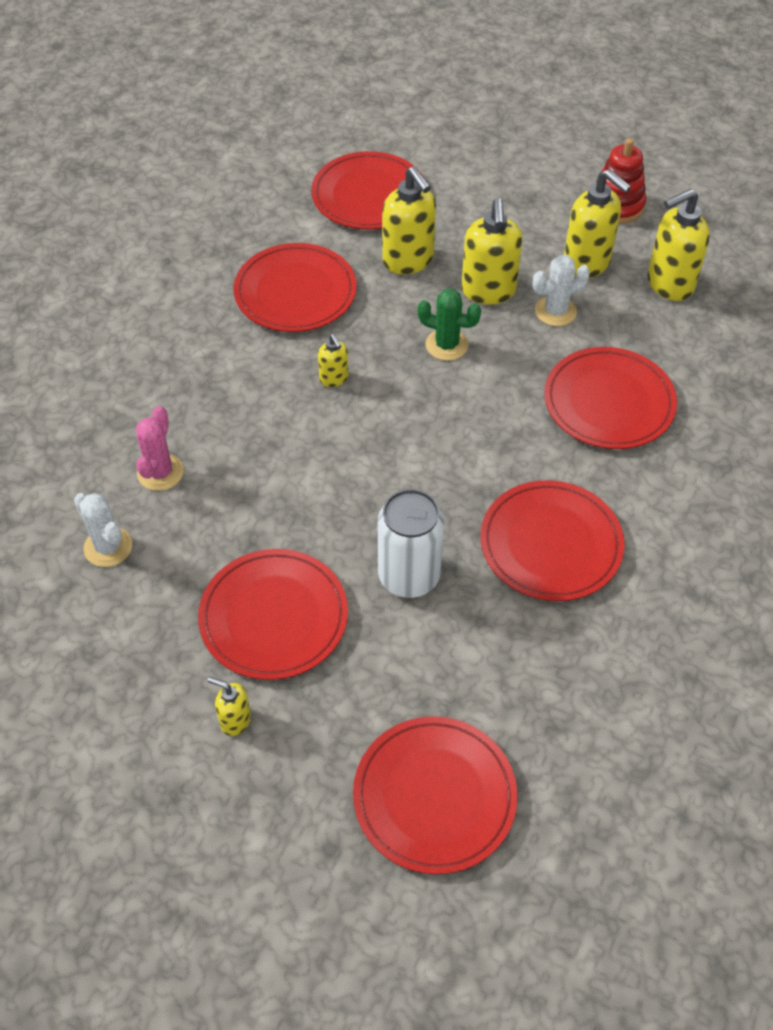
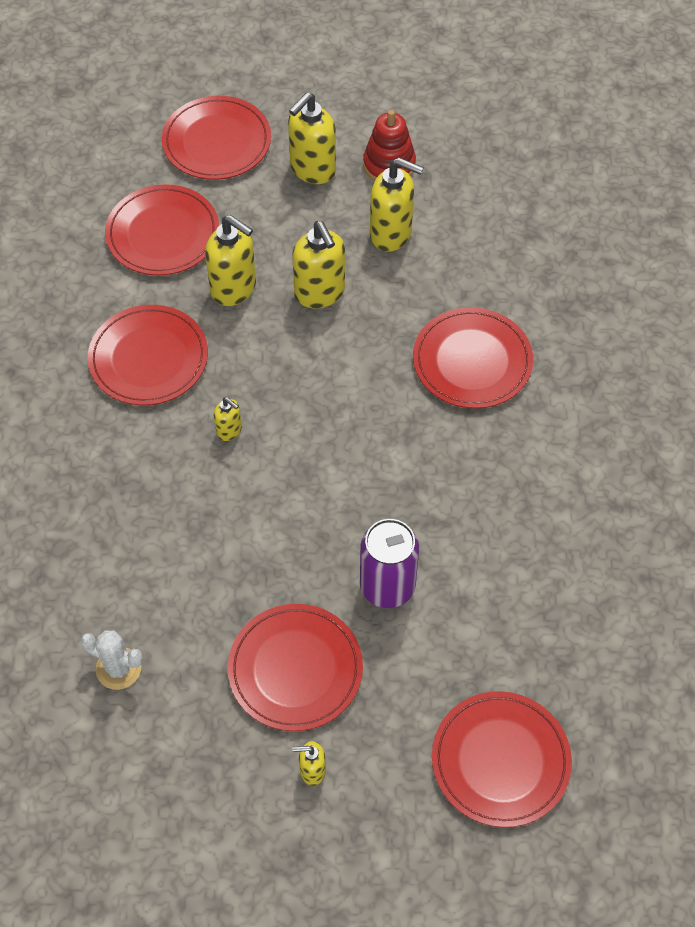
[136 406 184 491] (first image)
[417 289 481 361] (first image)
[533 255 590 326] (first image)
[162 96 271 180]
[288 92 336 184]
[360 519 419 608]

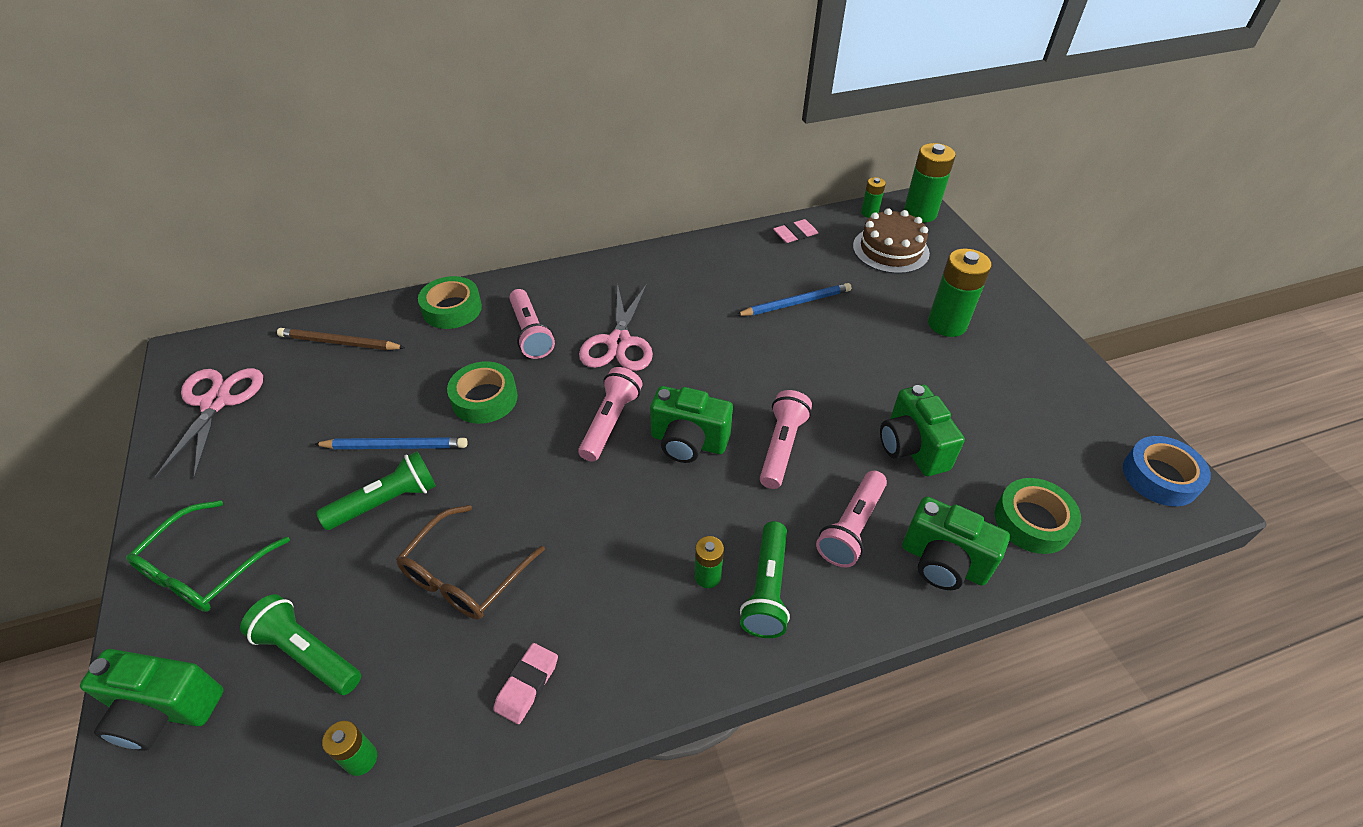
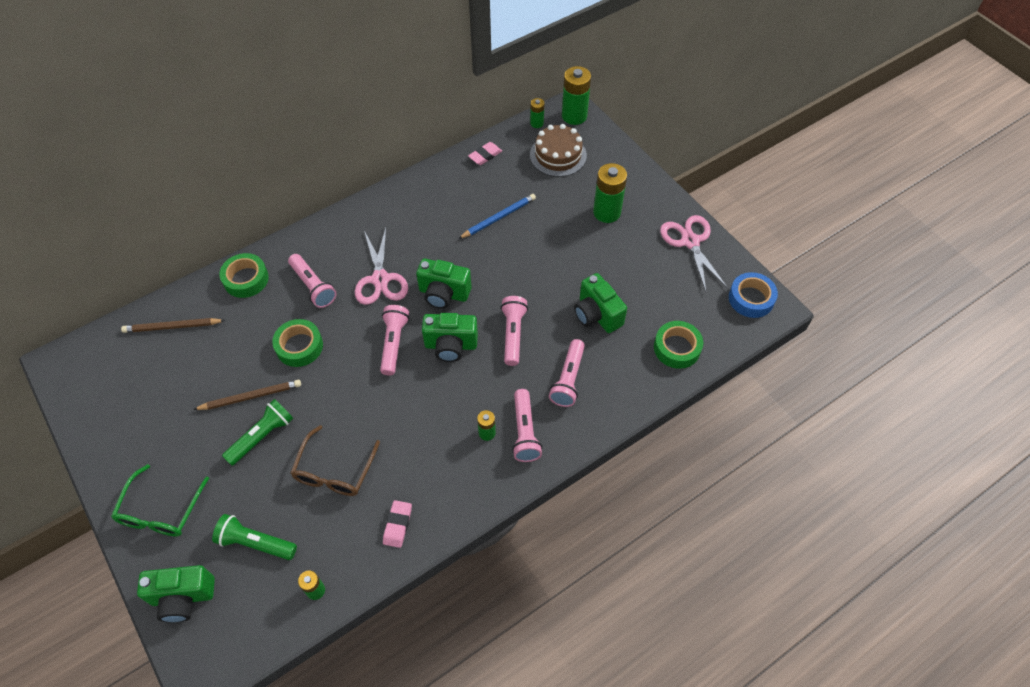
[660 215 728 292]
[416 259 471 309]
[193 380 301 410]
[512 389 542 462]

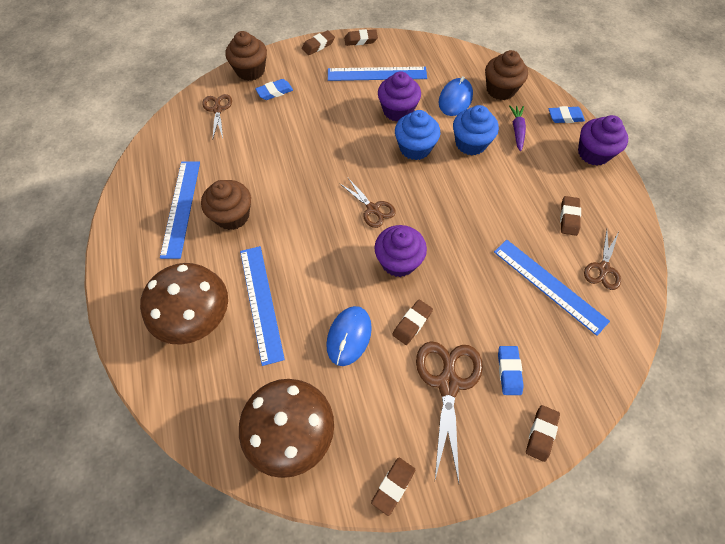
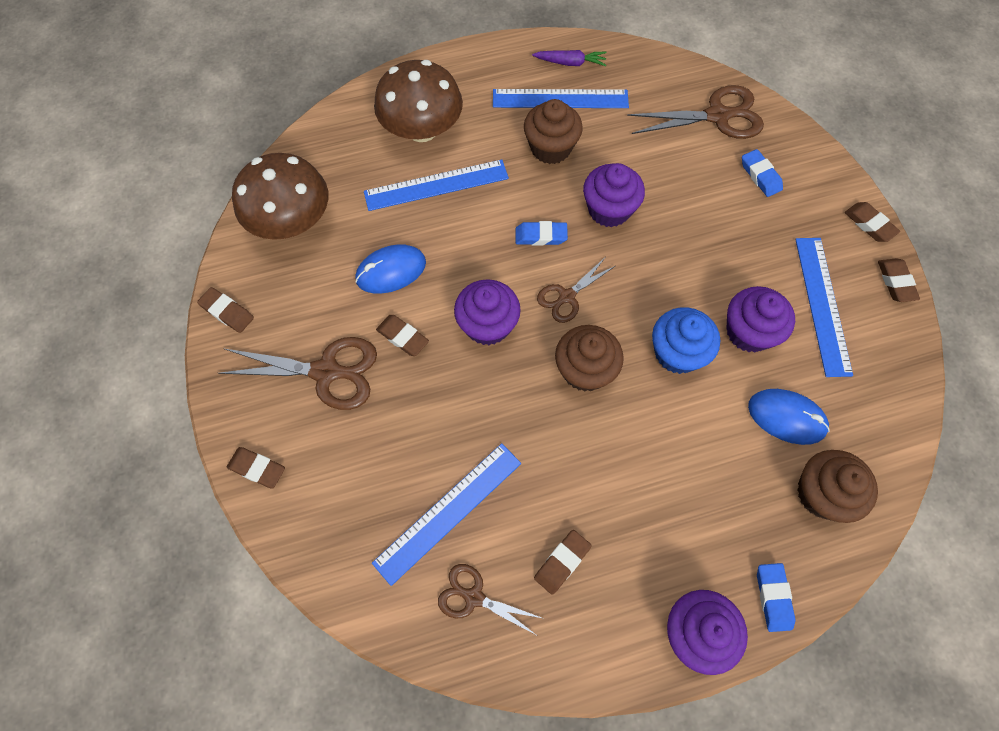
[453 105 499 155] (first image)
[583 163 645 227]
[555 325 624 392]
[516 221 568 246]
[532 50 606 66]
[355 244 426 294]
[534 530 592 595]
[627 85 764 139]

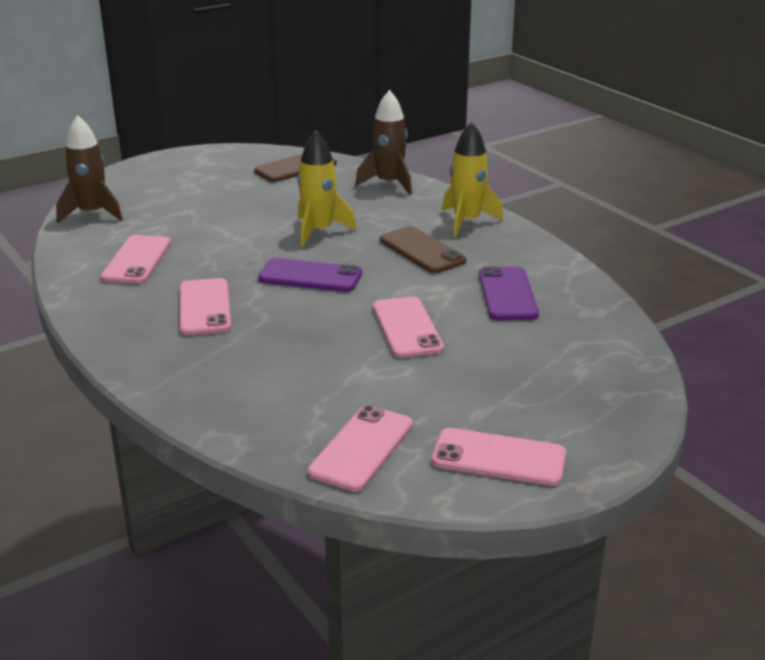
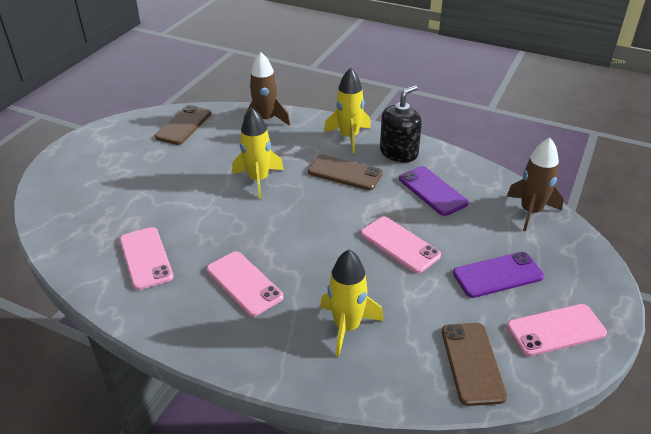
[320 250 384 357]
[380 85 422 162]
[507 138 564 232]
[453 252 544 298]
[442 323 507 406]

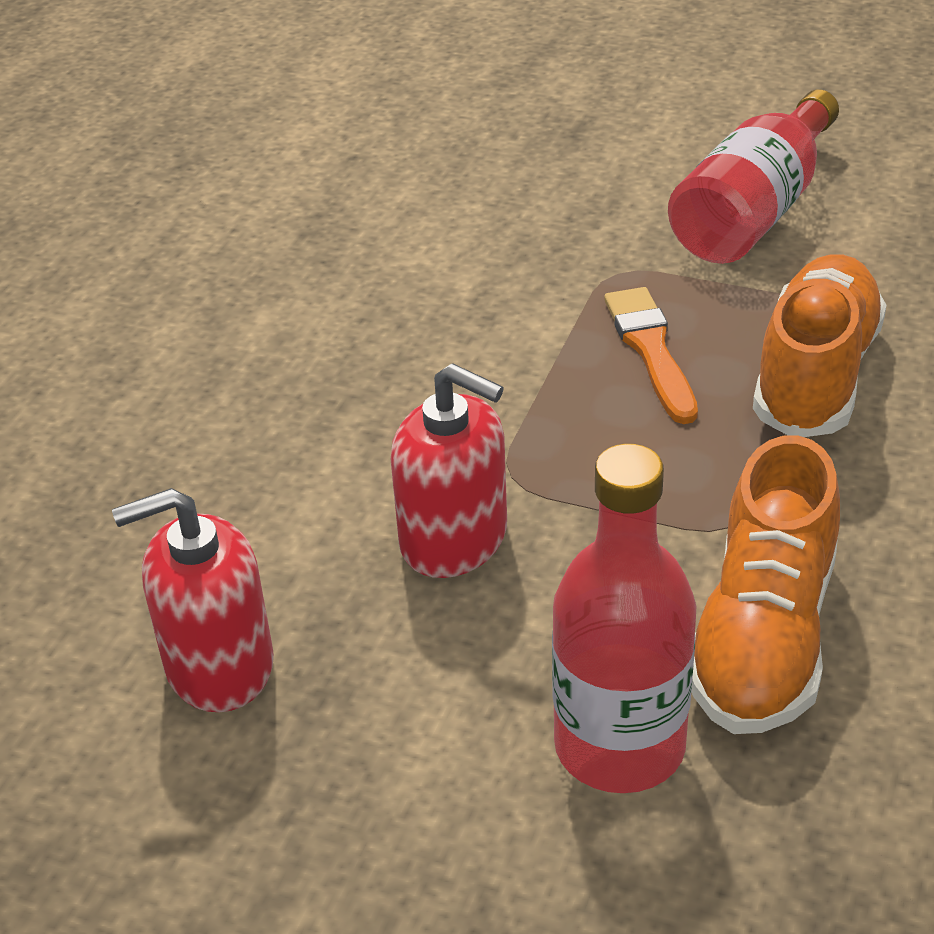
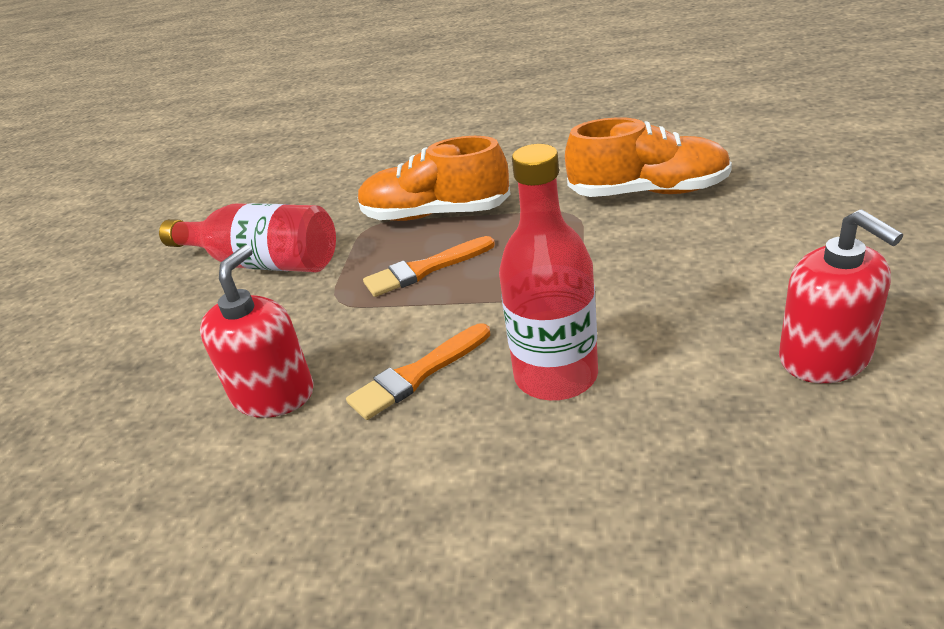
[346 323 490 420]
[200 245 314 418]
[499 144 598 401]

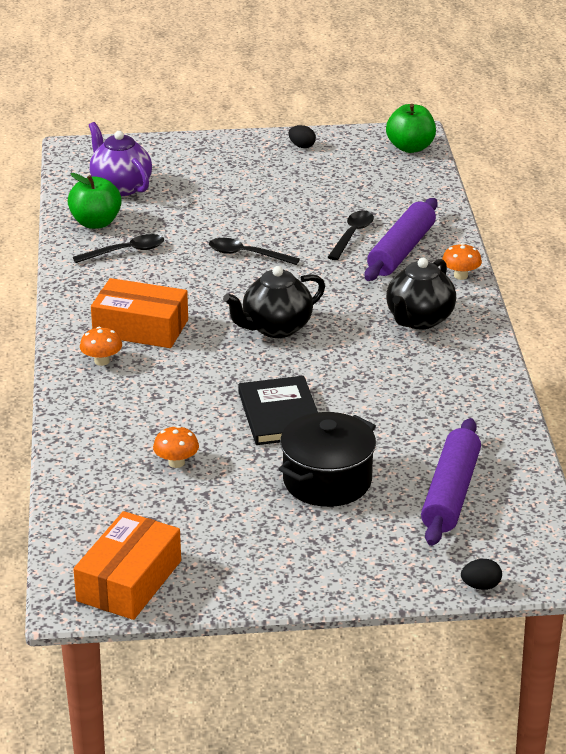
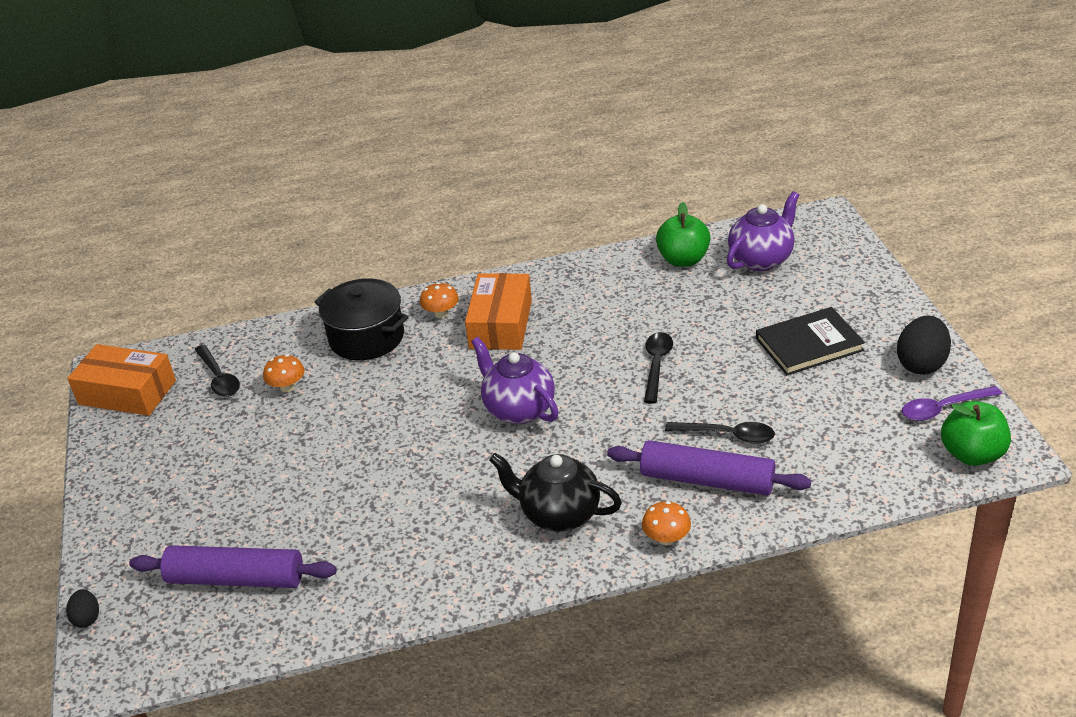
[902 386 1002 421]
[194 345 240 397]
[756 307 865 375]
[314 278 409 360]
[471 337 559 424]
[897 316 951 375]

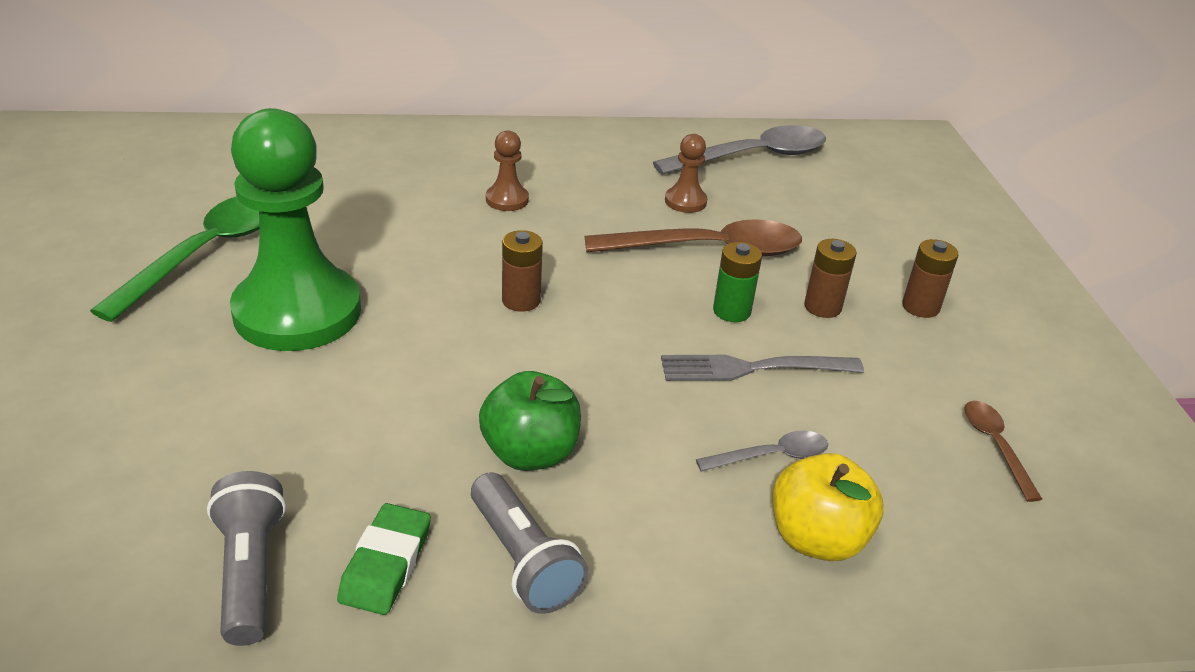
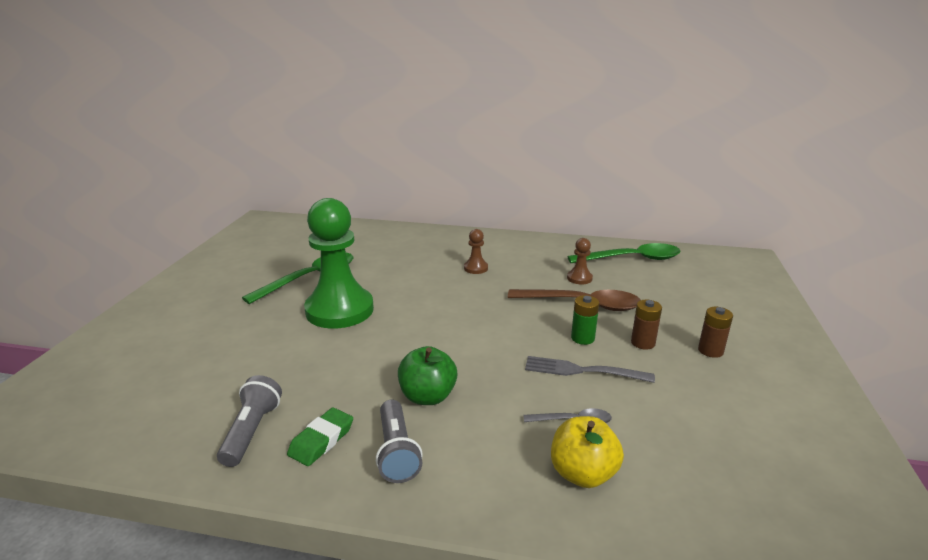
[502 230 543 312] (first image)
[964 401 1042 502] (first image)
[567 243 681 263]

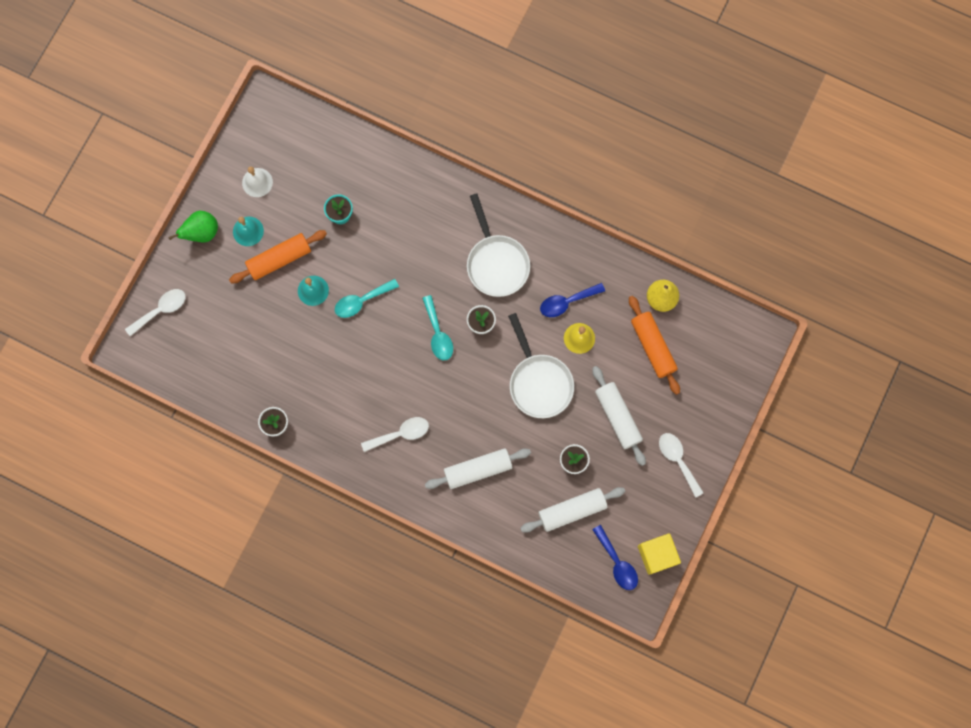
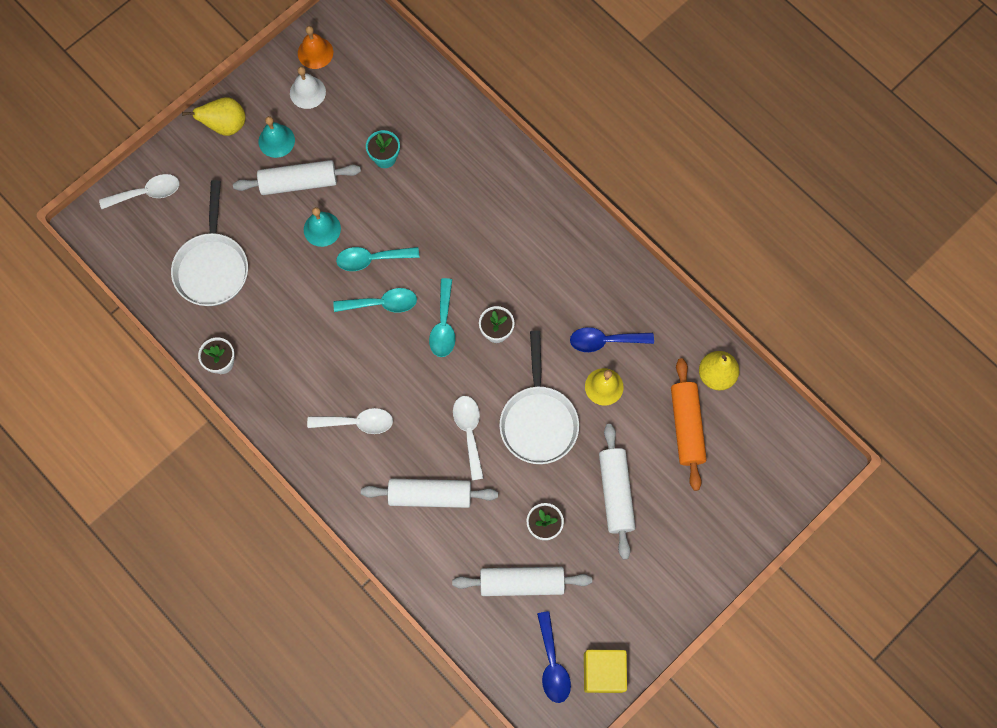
[298 26 333 69]
[333 288 417 313]
[171 180 248 306]
[453 396 484 480]
[182 97 246 136]
[233 160 361 195]

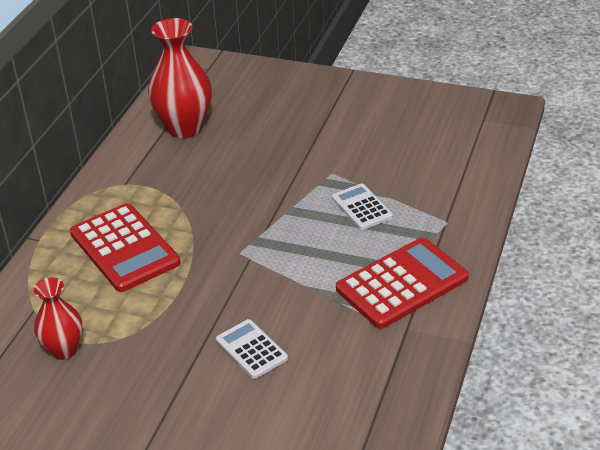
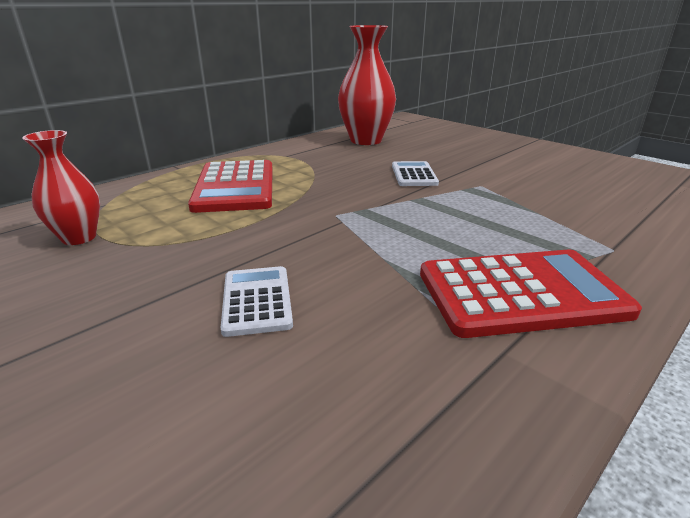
[392 161 439 186]

